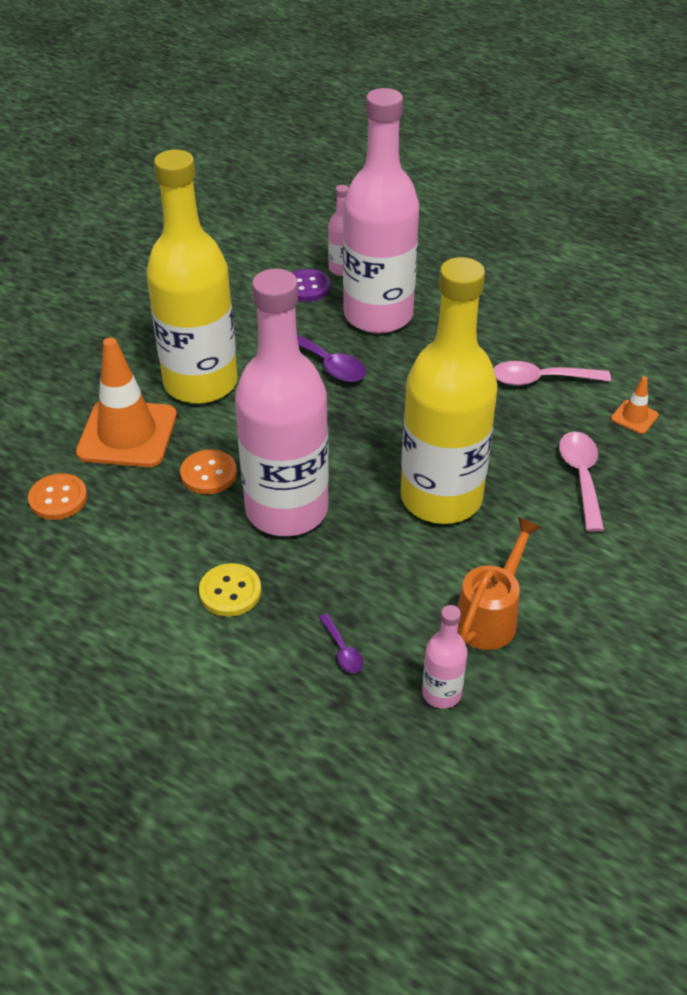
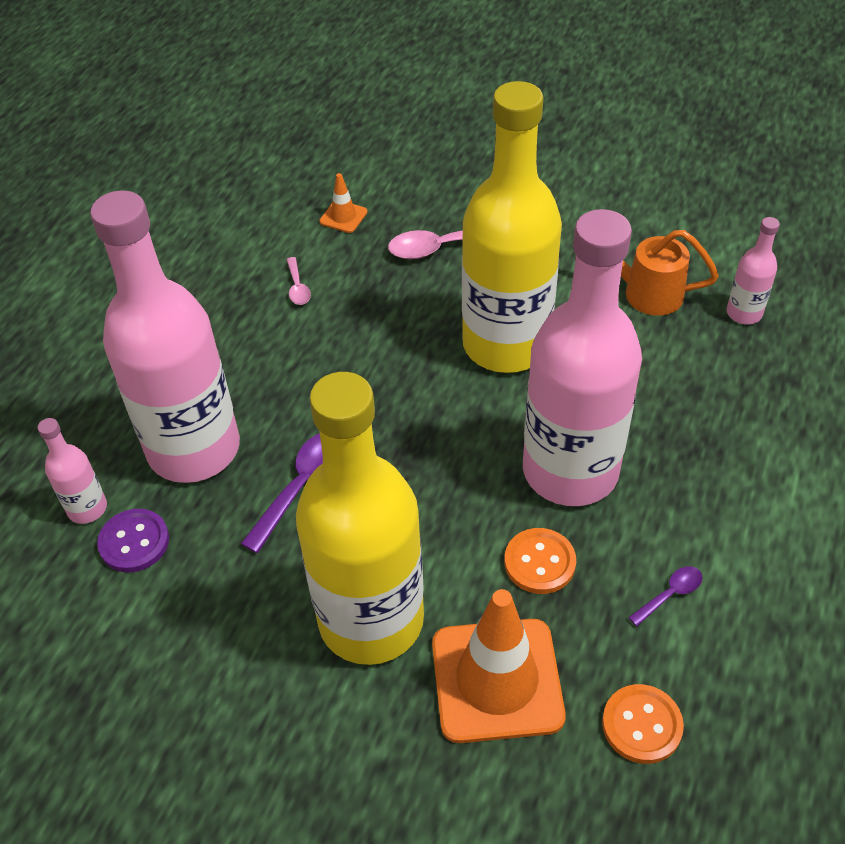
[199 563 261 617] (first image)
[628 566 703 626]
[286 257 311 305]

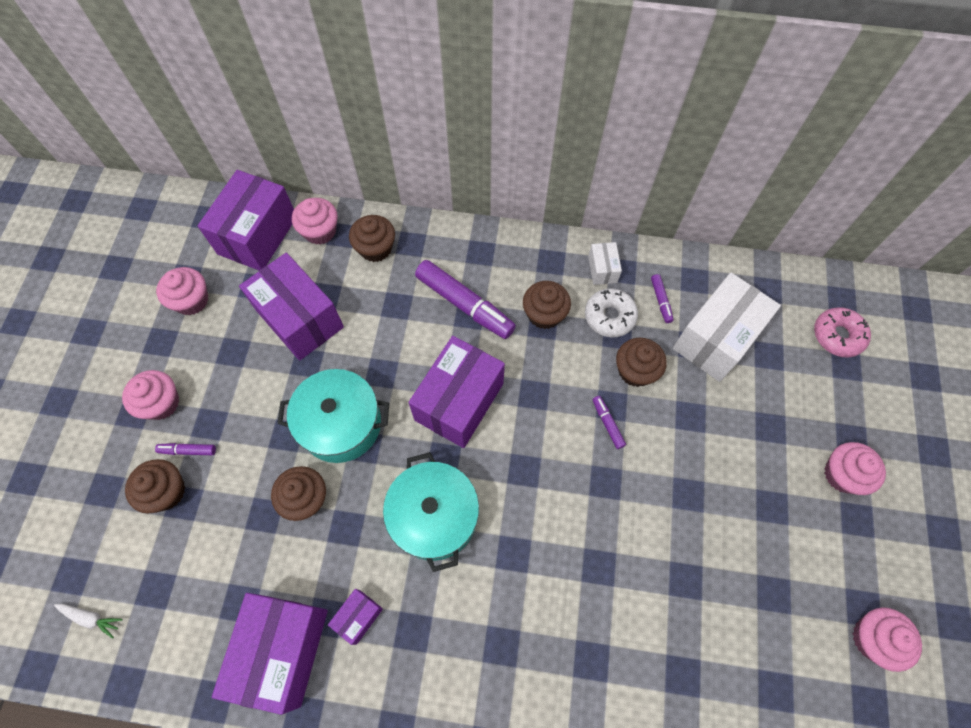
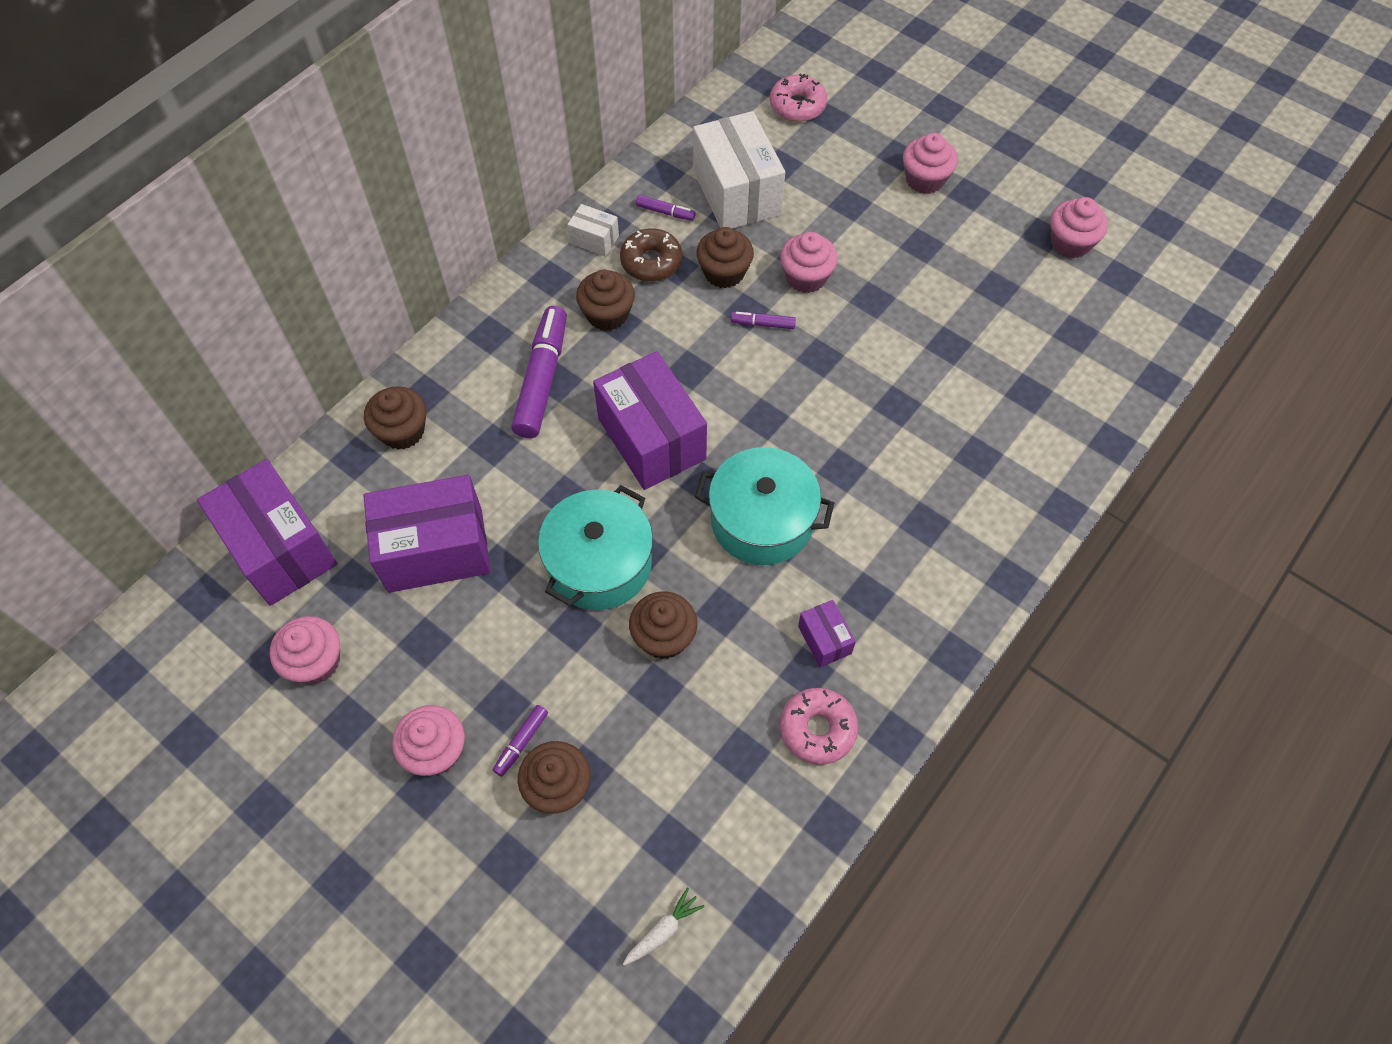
[780 232 838 293]
[780 688 858 765]
[620 228 682 282]
[511 306 567 438]

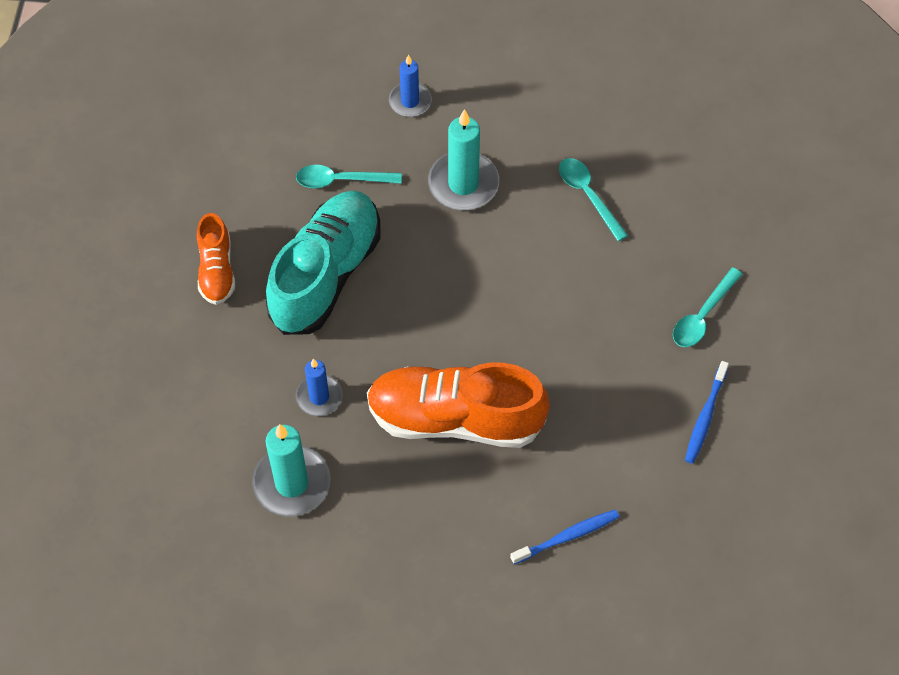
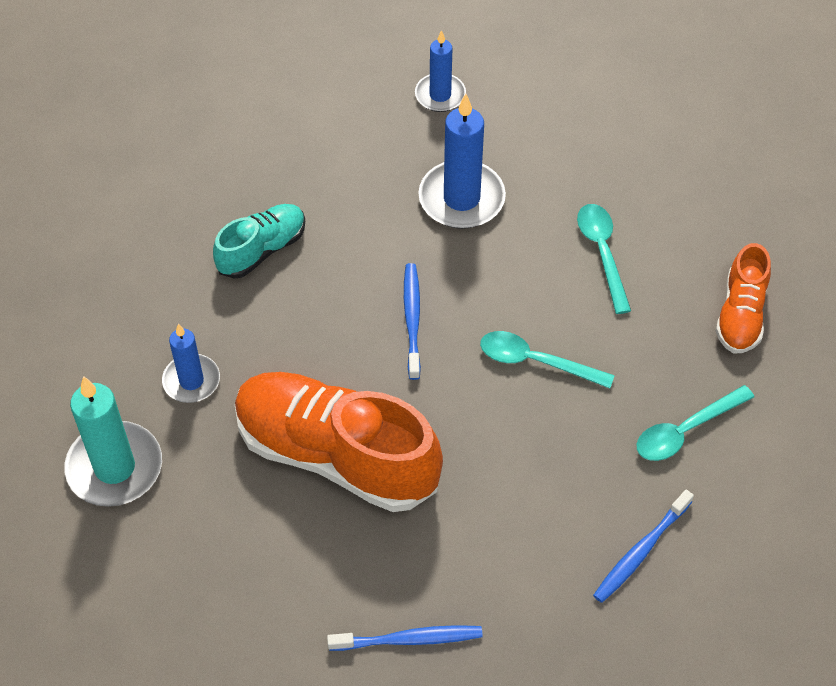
[404 263 421 380]
[716 243 771 354]
[480 331 615 388]
[418 94 506 229]
[213 204 305 279]

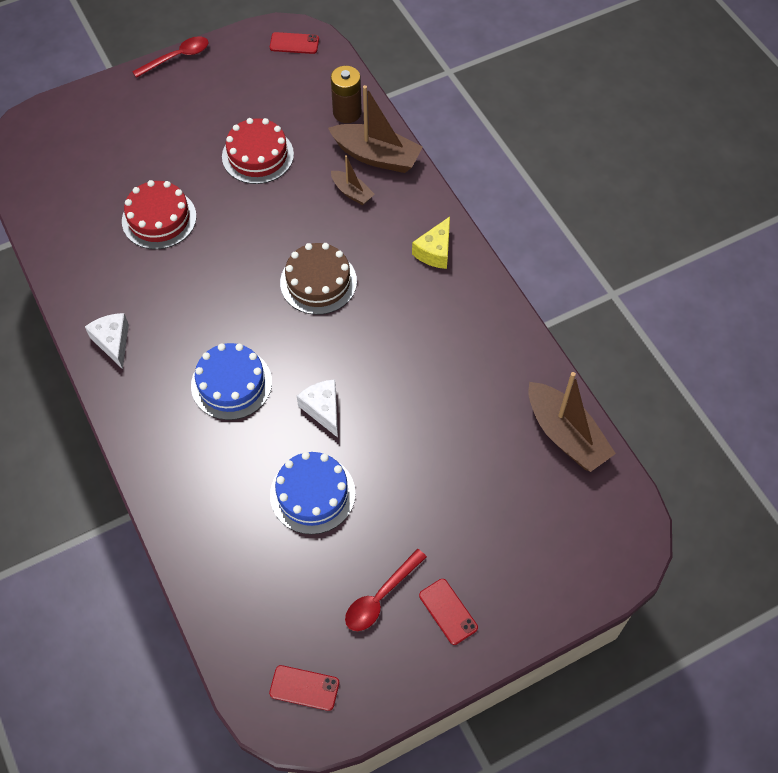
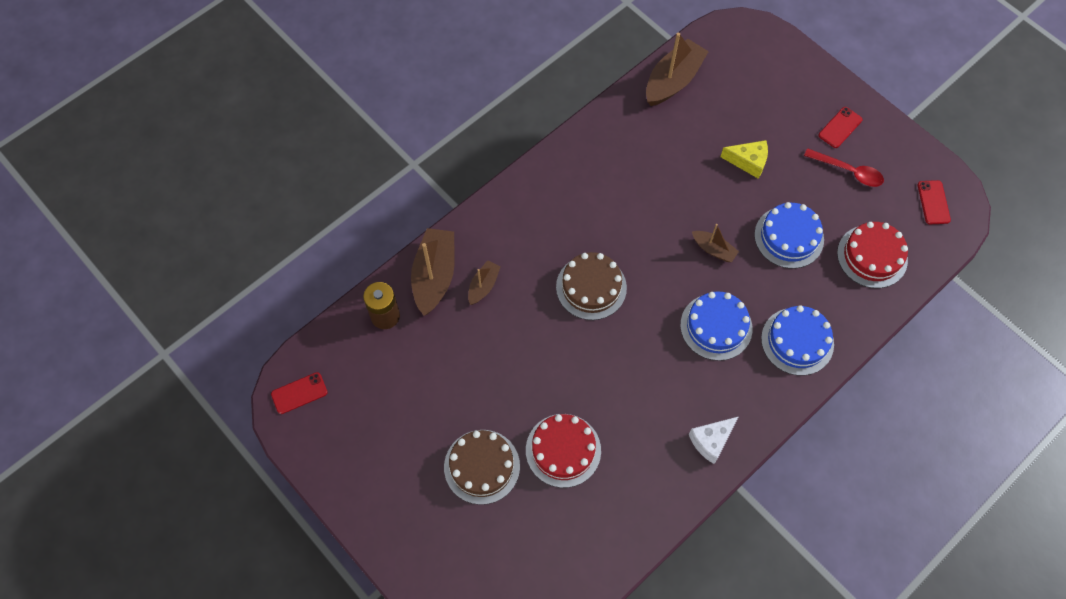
[132 36 209 78] (first image)
[444 430 520 505]
[761 306 834 376]
[837 222 908 288]
[721 140 768 179]
[692 224 739 262]
[271 372 328 414]

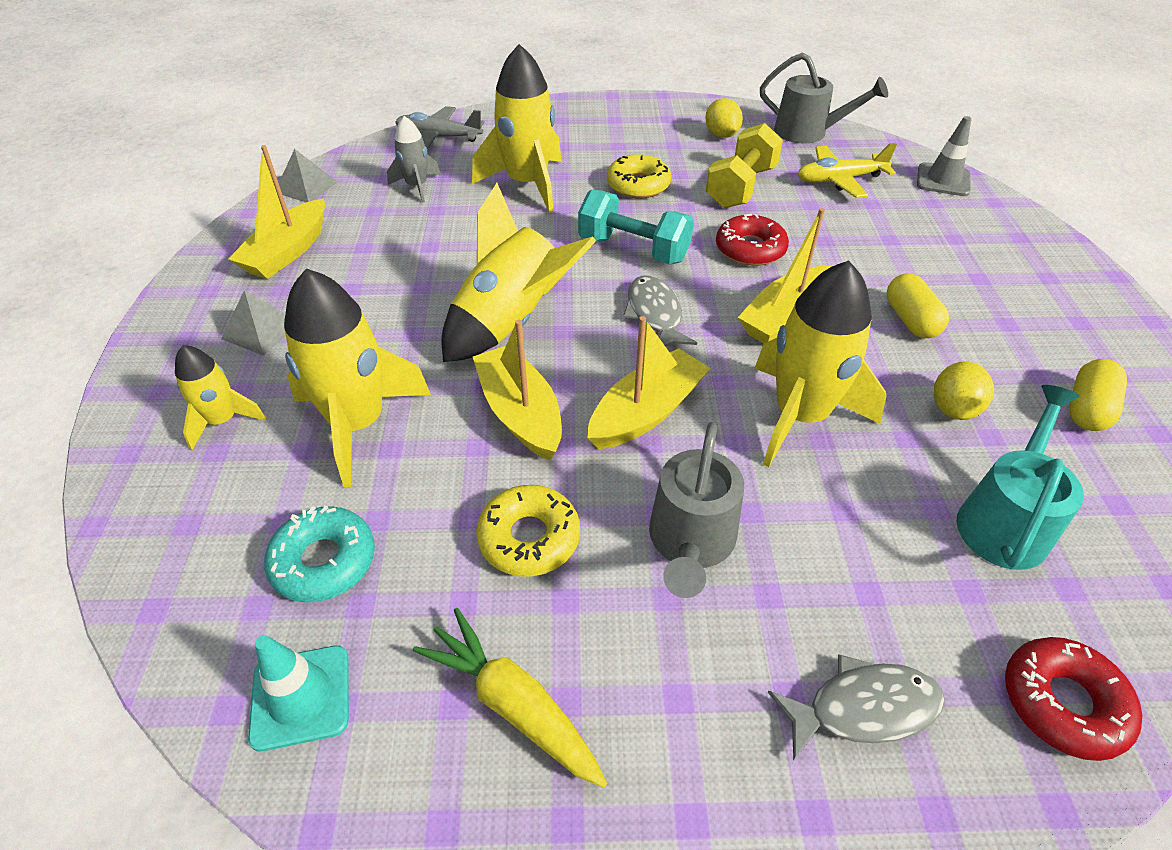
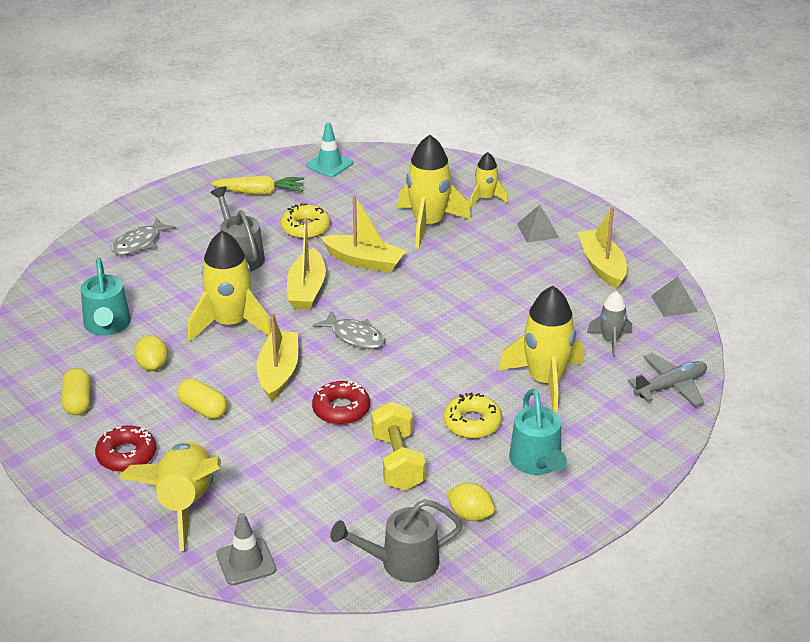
[264 506 375 603] (first image)
[578 190 694 264] (first image)
[798 143 897 198] (first image)
[509 389 567 475]
[119 442 221 551]
[95 425 156 472]

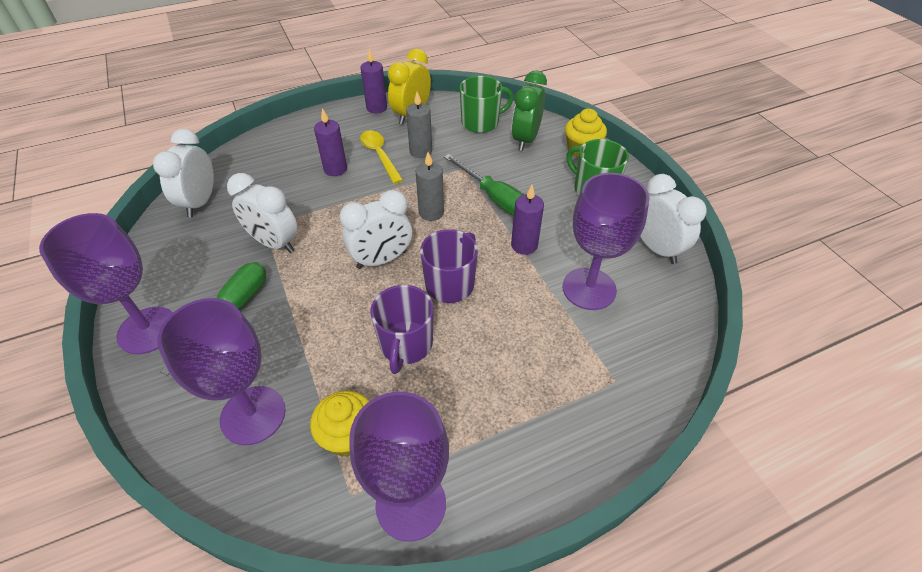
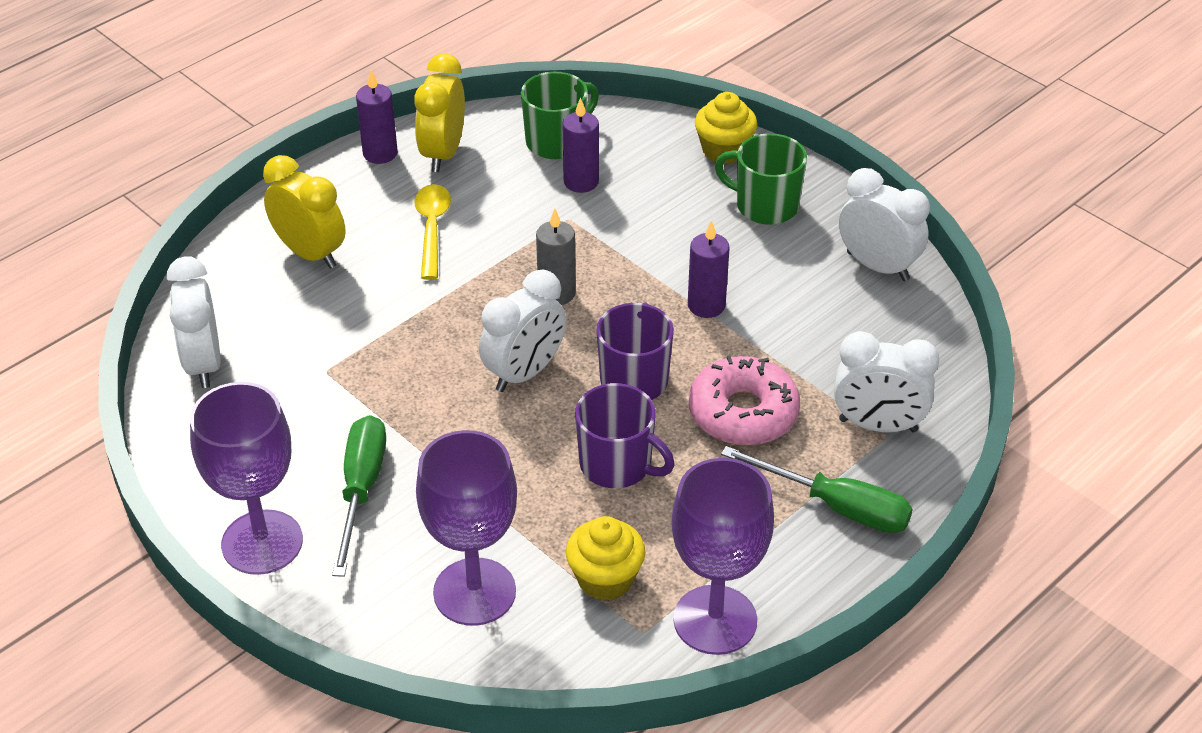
[406 92 432 158] (first image)
[512 71 547 151] (first image)
[562 173 650 310] (first image)
[263 155 346 269]
[689 356 800 446]
[834 331 940 432]
[562 97 599 193]
[721 446 913 533]
[414 184 451 280]
[575 383 675 488]

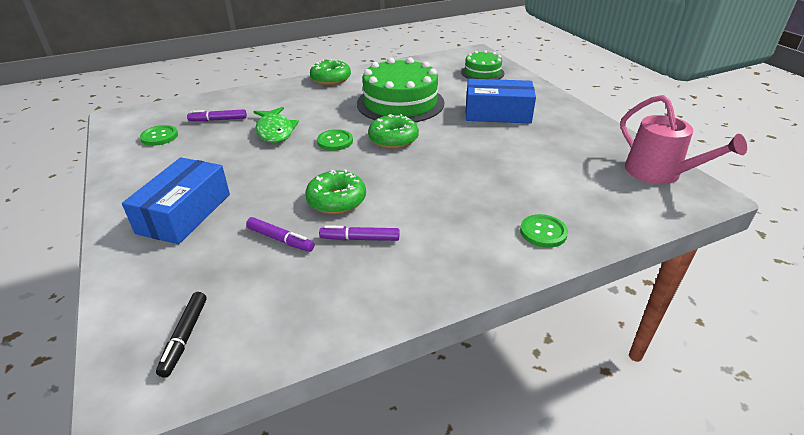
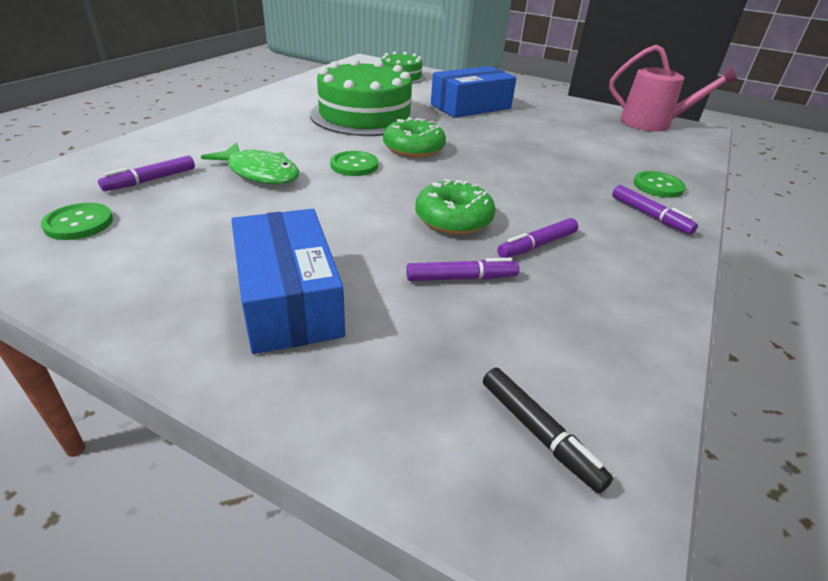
[310 59 351 85] (first image)
[612 185 698 235]

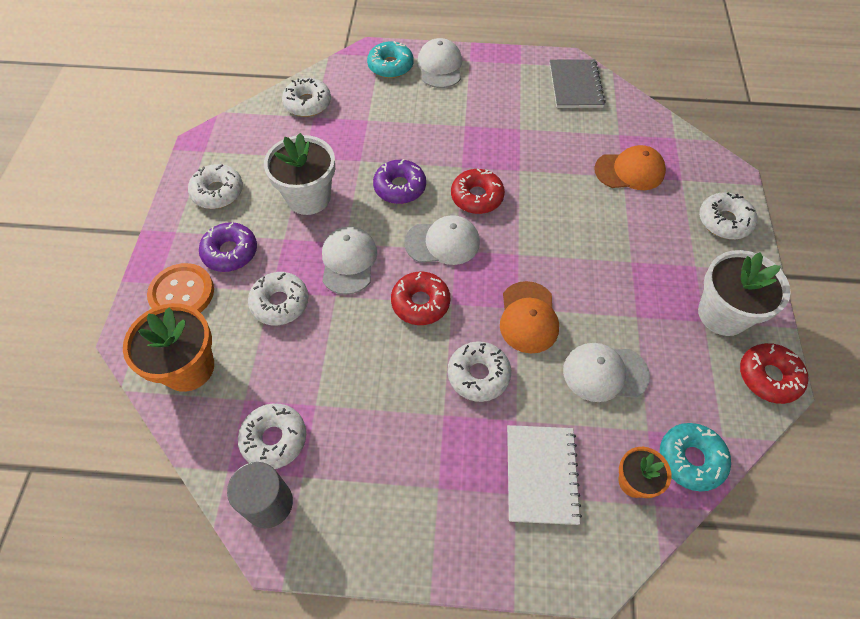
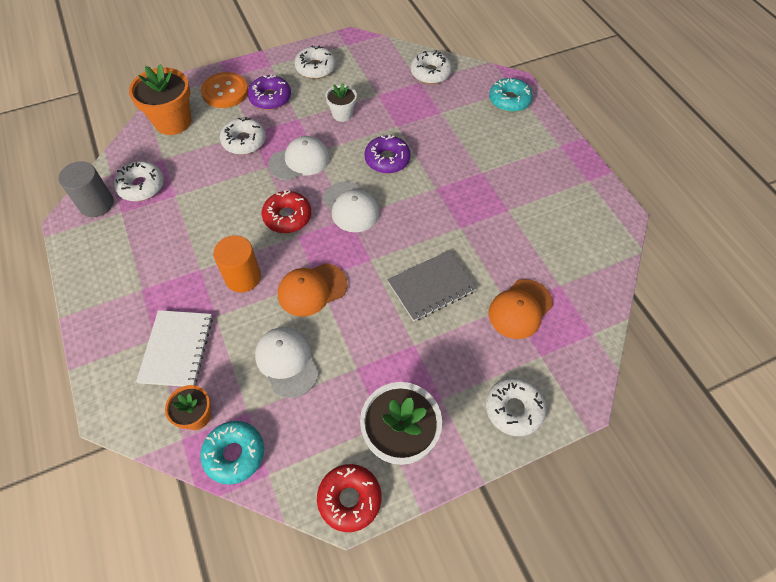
[417 38 462 88] (first image)
[451 169 505 214] (first image)
[387 251 477 322]
[213 235 261 292]
[136 310 213 387]
[489 279 553 339]
[325 83 357 122]

